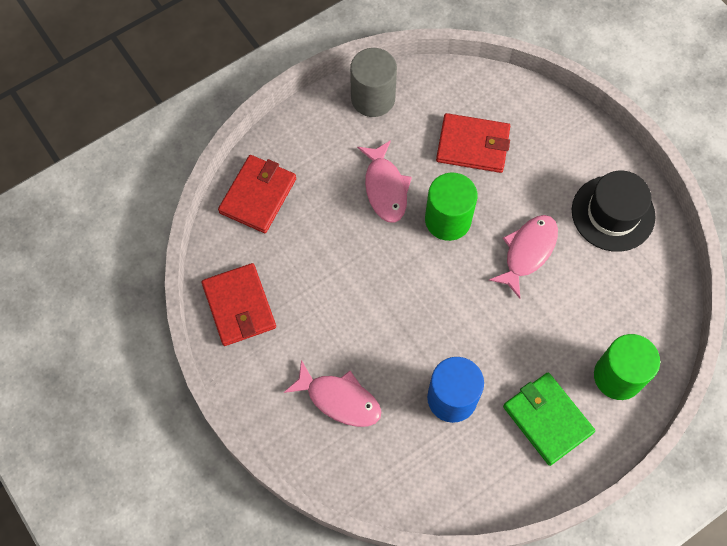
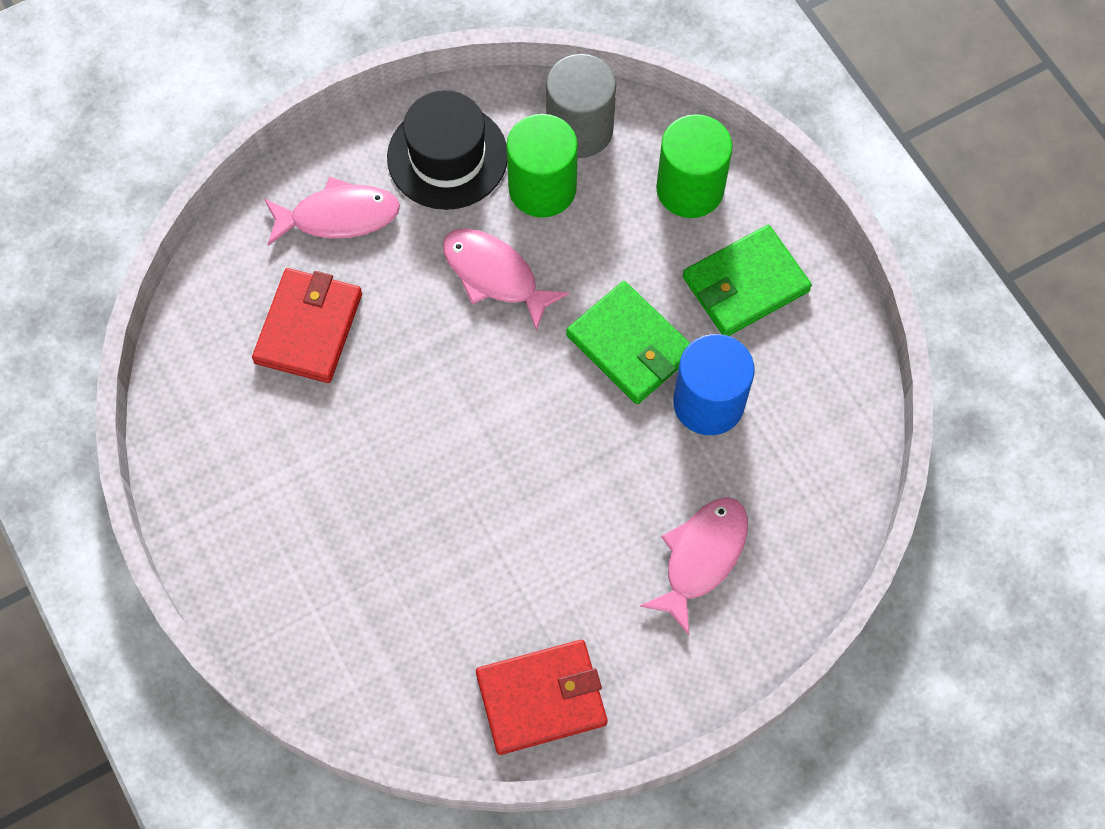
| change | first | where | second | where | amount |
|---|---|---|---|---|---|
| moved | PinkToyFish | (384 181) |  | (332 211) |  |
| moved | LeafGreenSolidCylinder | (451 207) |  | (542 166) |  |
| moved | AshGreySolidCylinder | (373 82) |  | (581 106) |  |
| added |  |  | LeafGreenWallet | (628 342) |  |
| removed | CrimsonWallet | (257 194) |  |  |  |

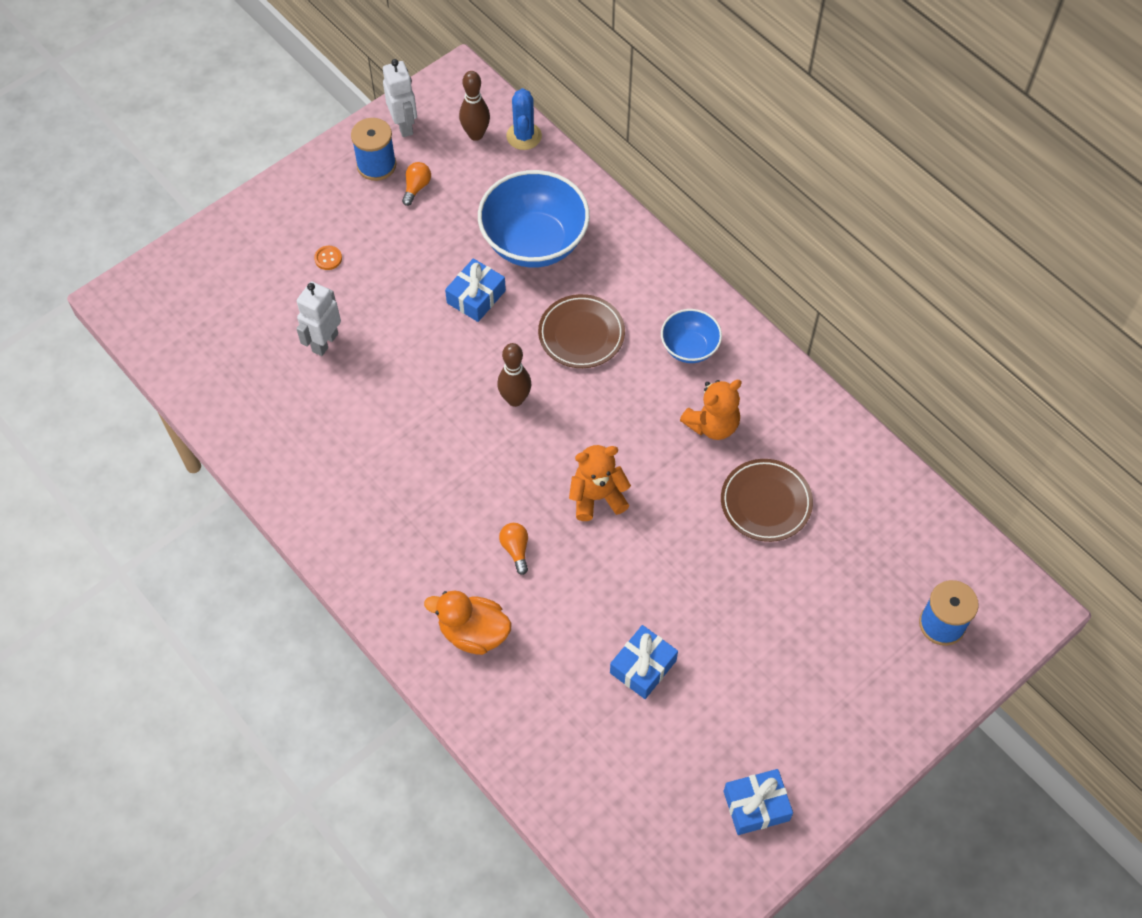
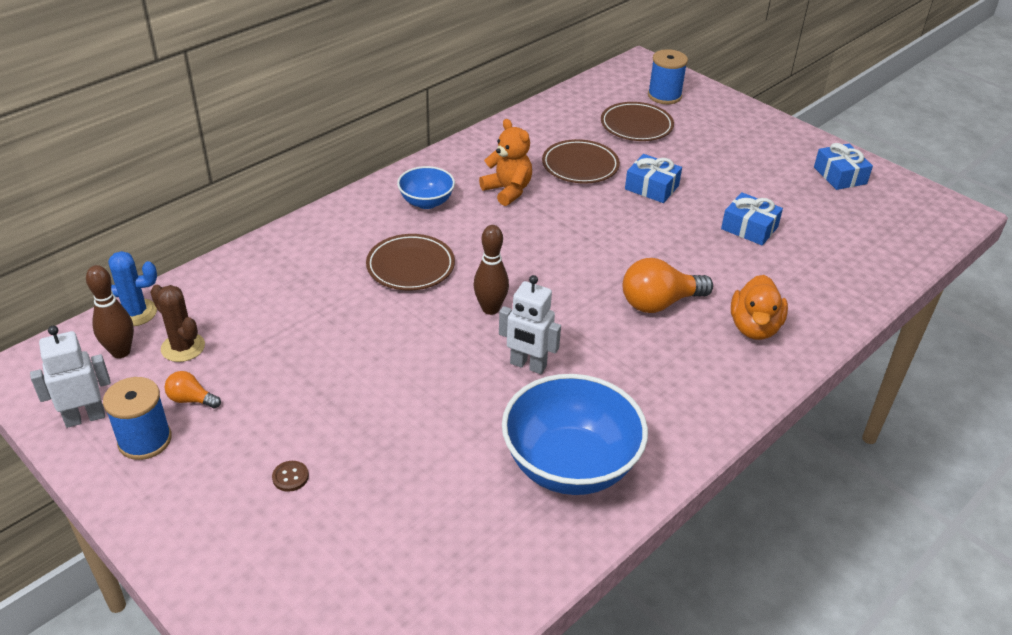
| change | first | where | second | where | amount |
|---|---|---|---|---|---|
| added |  |  | DarkBrownPricklyPlant | (177 323) |  |
| recoloured | OrangeButton | (328 258) | DarkBrownButton | (290 476) |  |
| moved | WhiteToyRobot | (318 318) |  | (530 324) |  |
| moved | RoyalBlueServingBowl | (534 219) |  | (575 434) |  |
| added |  |  | DarkBrownFlatDish | (637 121) |  |
| resized | OrangeBulb | (513 549) |  | (668 285) | x1.92 |
| moved | RoyalBlueGift | (475 290) |  | (653 178) |  |
| removed | OrangeTeddy | (600 483) |  |  |  |

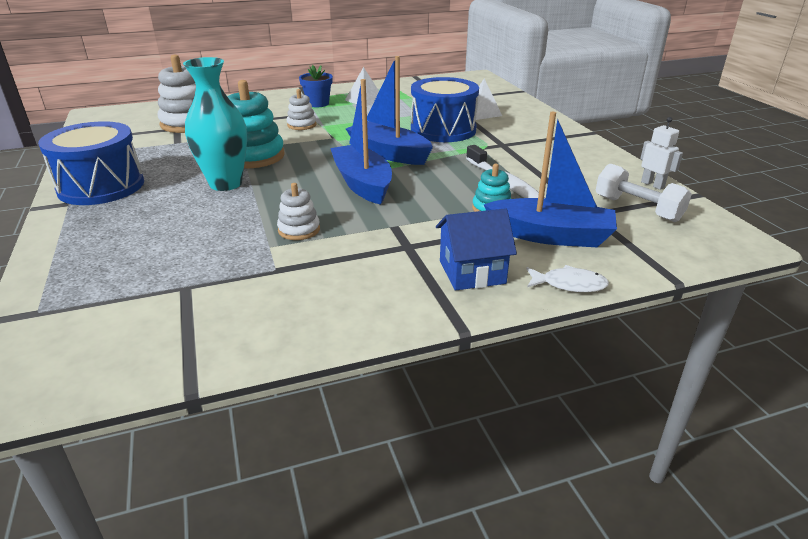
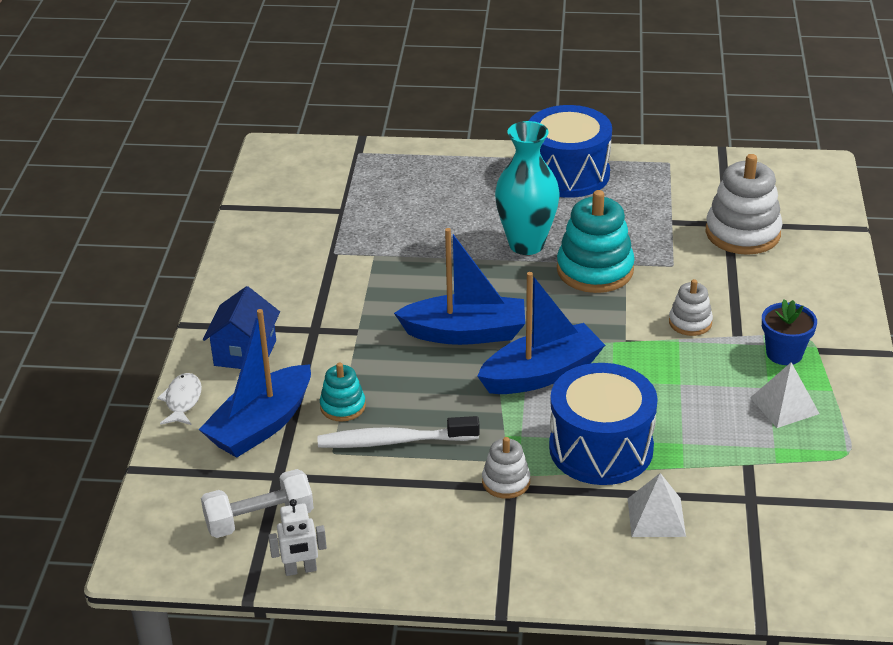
| change | first | where | second | where | amount |
|---|---|---|---|---|---|
| turned | WhiteToyFish | (567 278) |  | (179 399) | 150 degrees clockwise |
| moved | WhiteStackingToy | (298 211) |  | (506 468) |  |

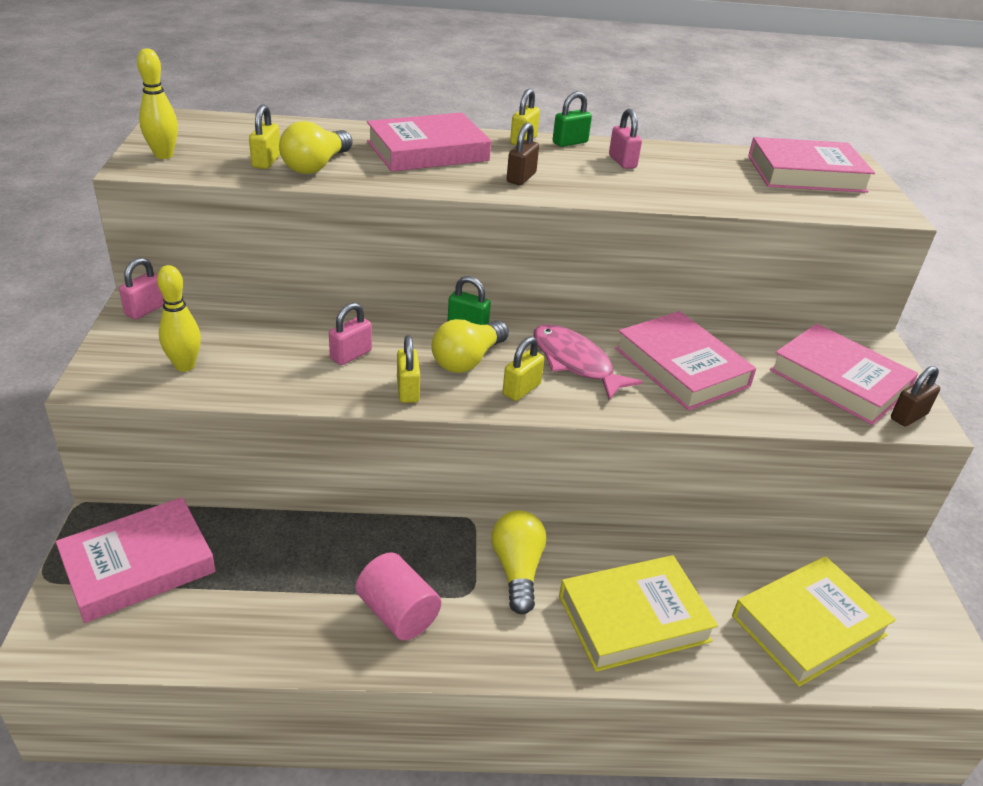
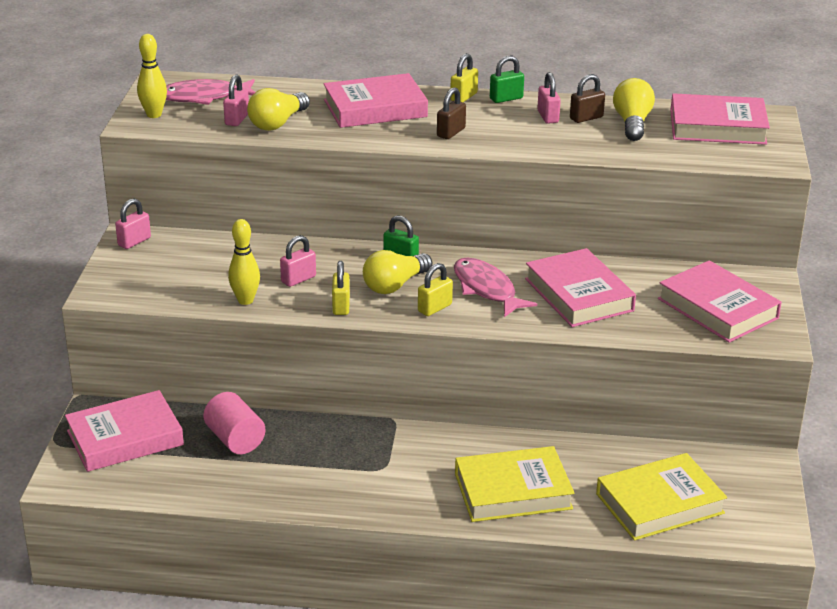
| change | first | where | second | where | amount |
|---|---|---|---|---|---|
| added |  |  | PinkToyFish | (210 92) |  |
| moved | PinkSolidCylinder | (398 596) |  | (234 423) |  |
| recoloured | GoldenPadlock | (264 136) | PinkPadlock | (236 100) |  |
| moved | GoldenBowlingPin | (179 318) |  | (244 262) |  |
| moved | DarkBrownPadlock | (915 396) |  | (587 98) |  |
| moved | GoldenBulb | (518 562) |  | (634 109) |  |

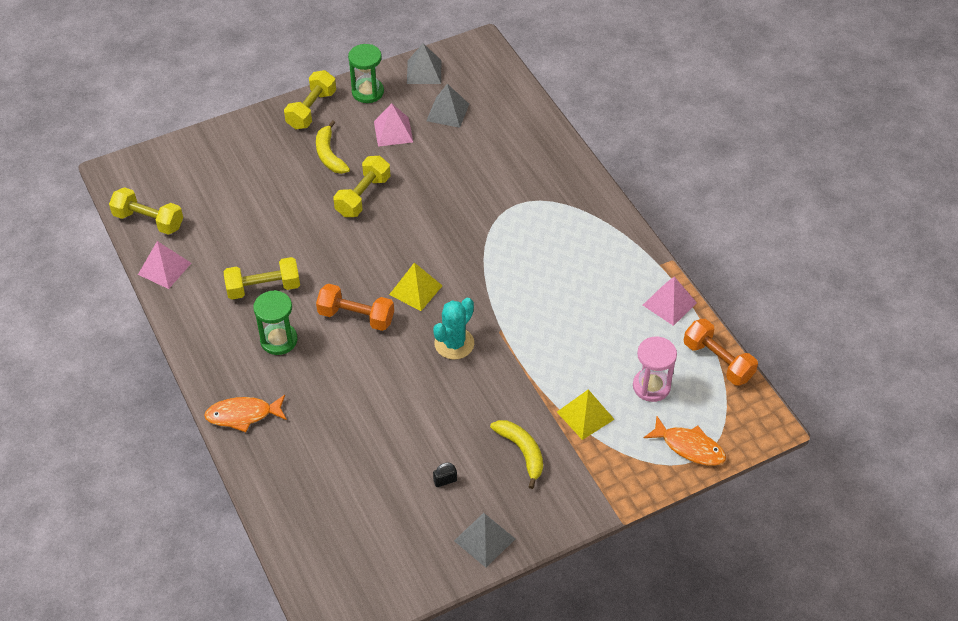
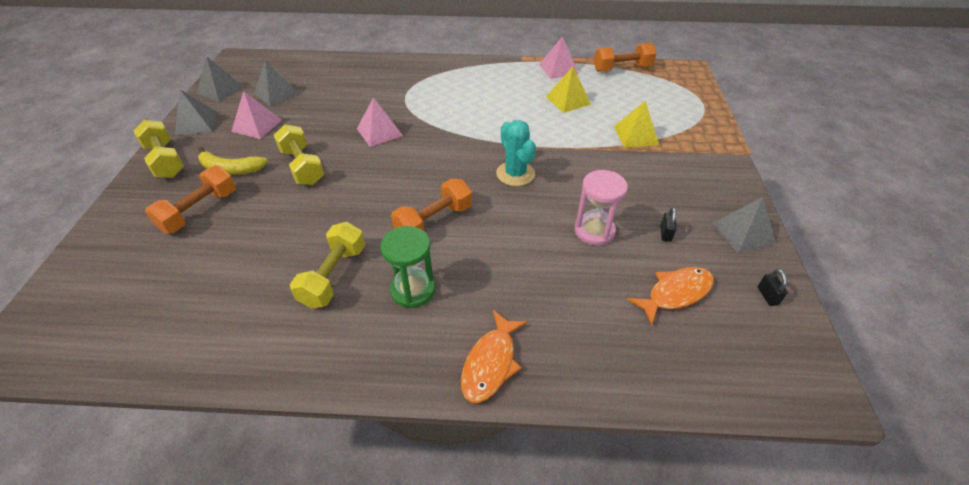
| change | first | where | second | where | amount |
|---|---|---|---|---|---|
| added |  |  | OrangeHandWeight | (190 199) |  |
| replaced | LeafGreenSandTimer | (366 73) | AshGreySolidPyramid | (196 112) |  |
| moved | PinkSolidPyramid | (164 265) |  | (380 122) |  |
| moved | GoldenSolidPyramid | (416 286) |  | (568 90) |  |
| moved | PinkSandTimer | (655 369) |  | (601 208) |  |
| moved | OrangeToyFish | (685 441) |  | (670 296) |  |
| added |  |  | EbonyPadlock | (773 287) |  |
| removed | GoldenHandWeight | (146 211) |  |  |  |
| removed | GoldenToyBanana | (516 454) |  |  |  |

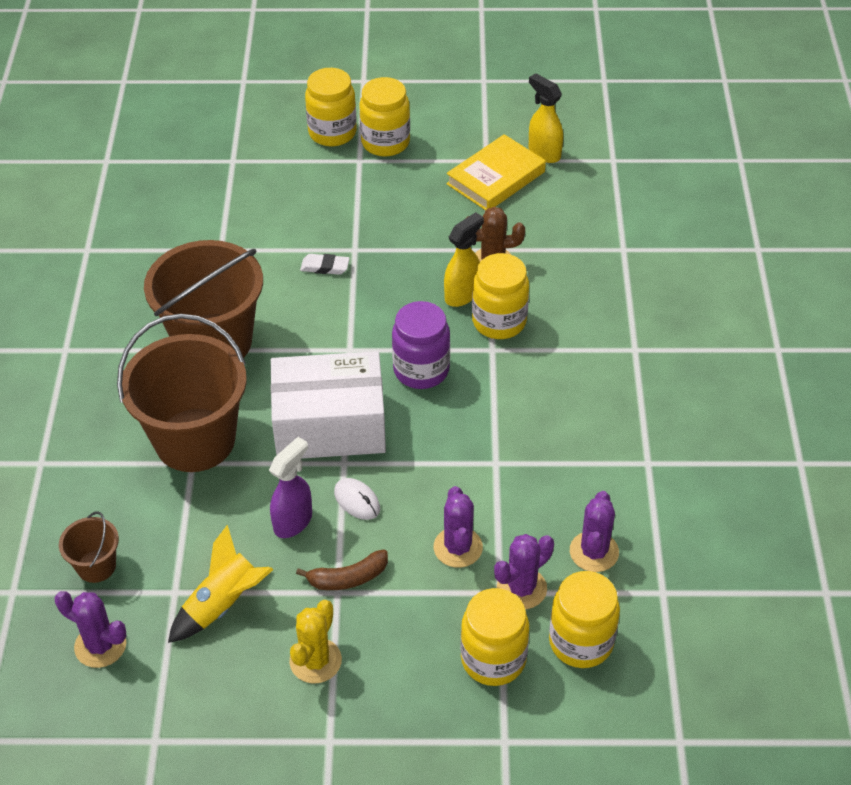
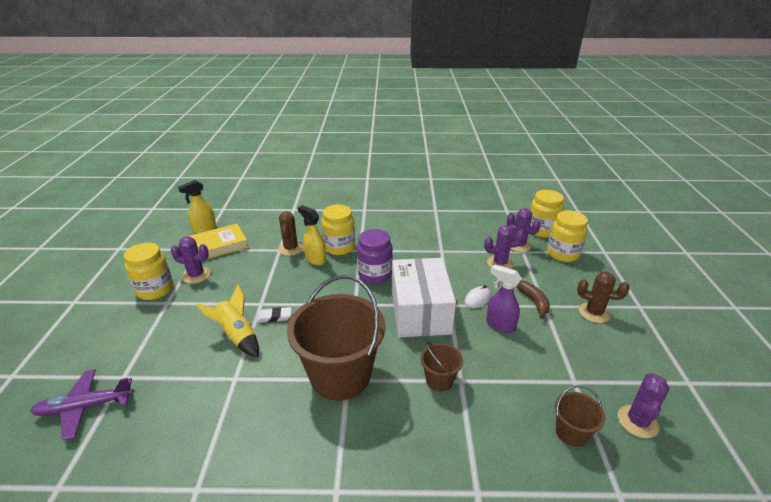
| change | first | where | second | where | amount |
|---|---|---|---|---|---|
| added |  |  | RoyalPurpleToyPlane | (82 404) |  |
| moved | RoyalPurplePricklyPlant | (594 531) |  | (191 260) |  |
| turned | GoldenHardback | (496 172) |  | (217 241) | 75 degrees counterclockwise |
| moved | GoldenToyRocket | (220 584) |  | (227 321) |  |
| turned | WhitePencilEraser | (325 264) |  | (274 315) | 75 degrees clockwise |
| resized | DarkBrownBucket | (182 393) |  | (441 366) | x0.45 |
| recoloured | GoldenPricklyPlant | (315 641) | DarkBrownPricklyPlant | (603 297) |  |
| removed | GoldenJar | (331 107) |  |  |  |

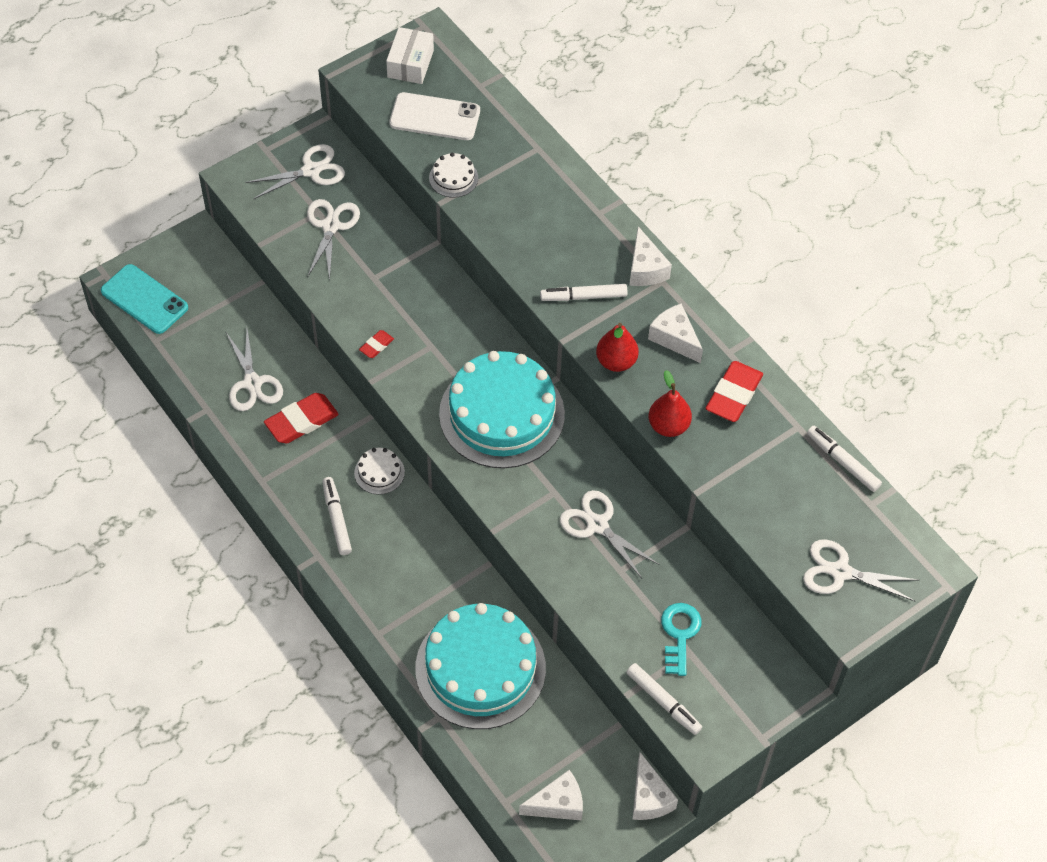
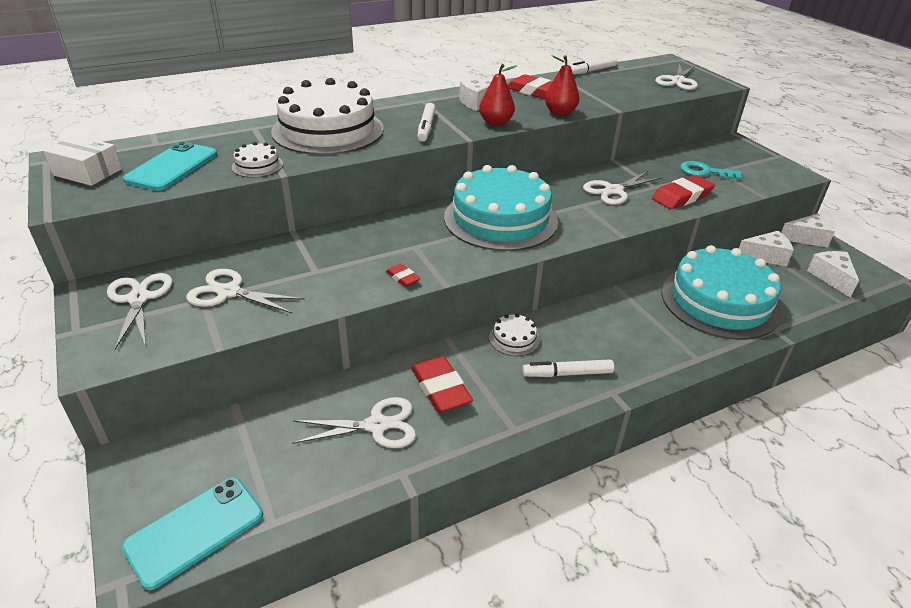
| change | first | where | second | where | amount |
|---|---|---|---|---|---|
| recoloured | WhiteMobilePhone | (435 116) | TurquoiseMobilePhone | (170 166) |  |
| added |  |  | WhiteCake | (327 116) |  |
| added |  |  | CrimsonPencilEraser | (683 192) |  |
| moved | WhiteCheese | (650 256) |  | (766 248) |  |
| removed | WhiteMarker | (664 699) |  |  |  |

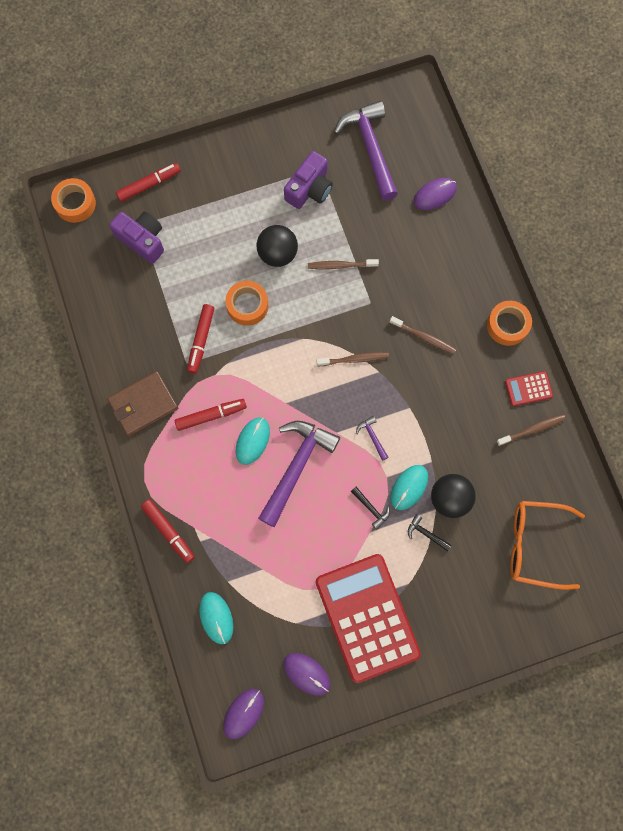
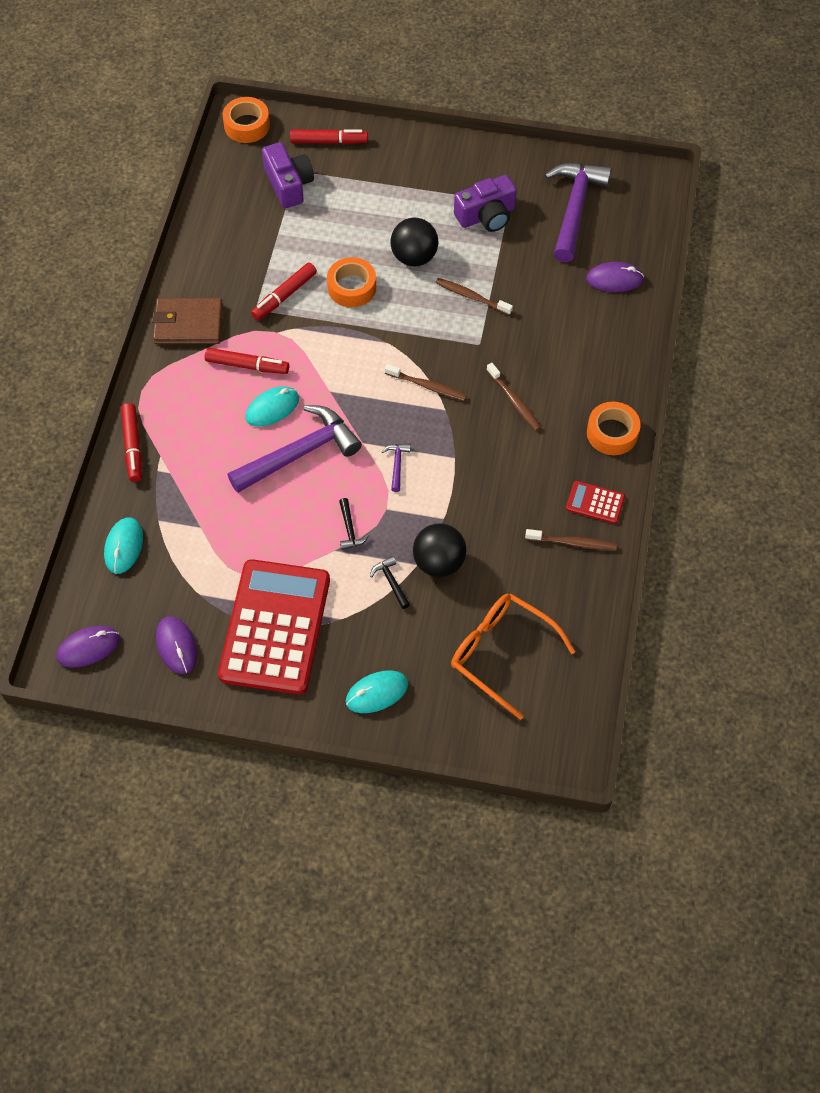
| change | first | where | second | where | amount |
|---|---|---|---|---|---|
| moved | TurquoisePcMouse | (409 487) |  | (377 691) |  |

